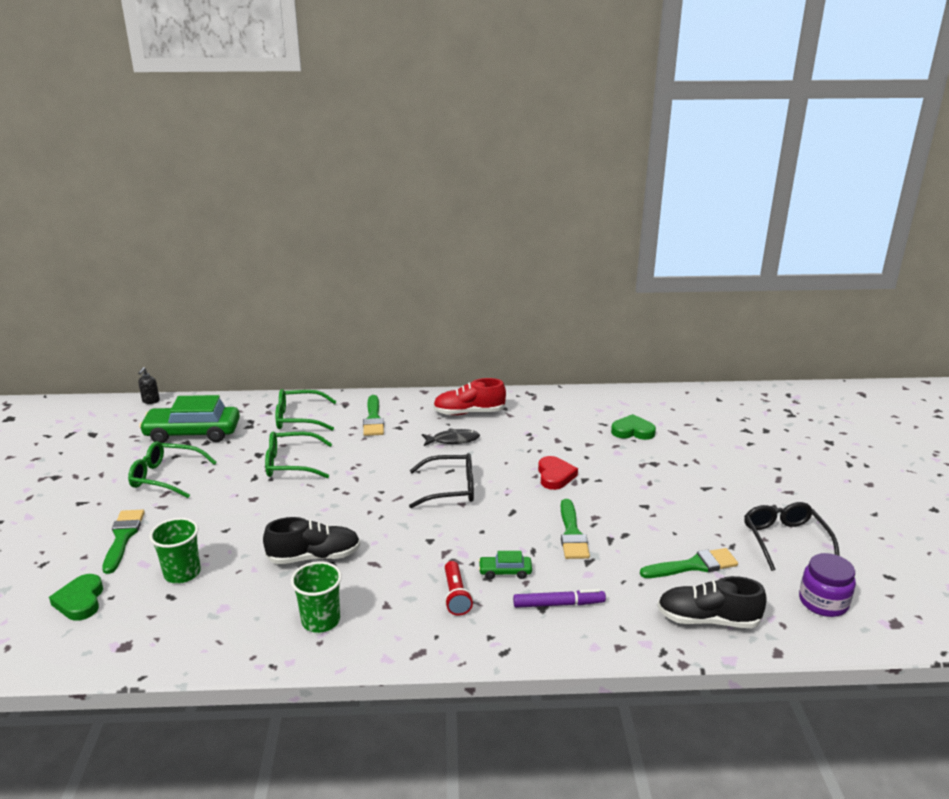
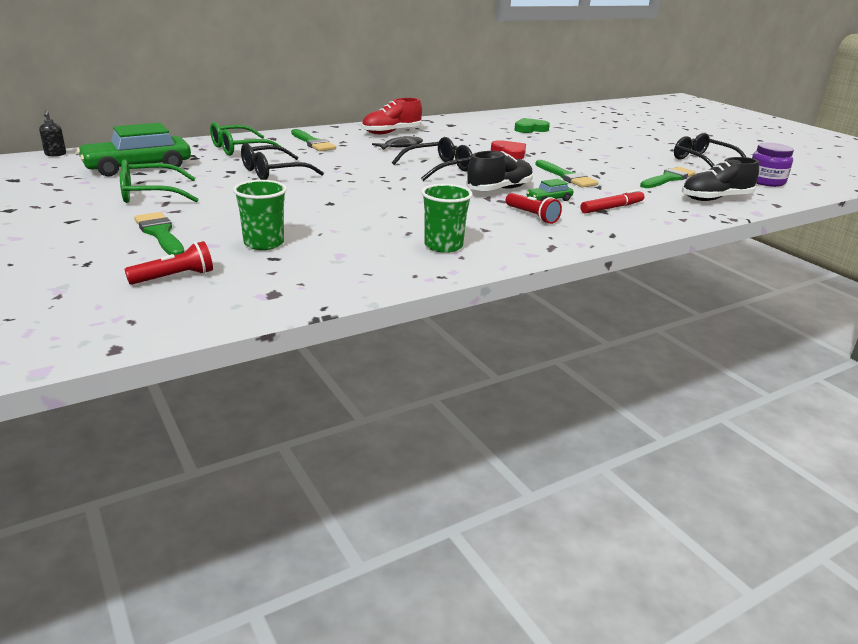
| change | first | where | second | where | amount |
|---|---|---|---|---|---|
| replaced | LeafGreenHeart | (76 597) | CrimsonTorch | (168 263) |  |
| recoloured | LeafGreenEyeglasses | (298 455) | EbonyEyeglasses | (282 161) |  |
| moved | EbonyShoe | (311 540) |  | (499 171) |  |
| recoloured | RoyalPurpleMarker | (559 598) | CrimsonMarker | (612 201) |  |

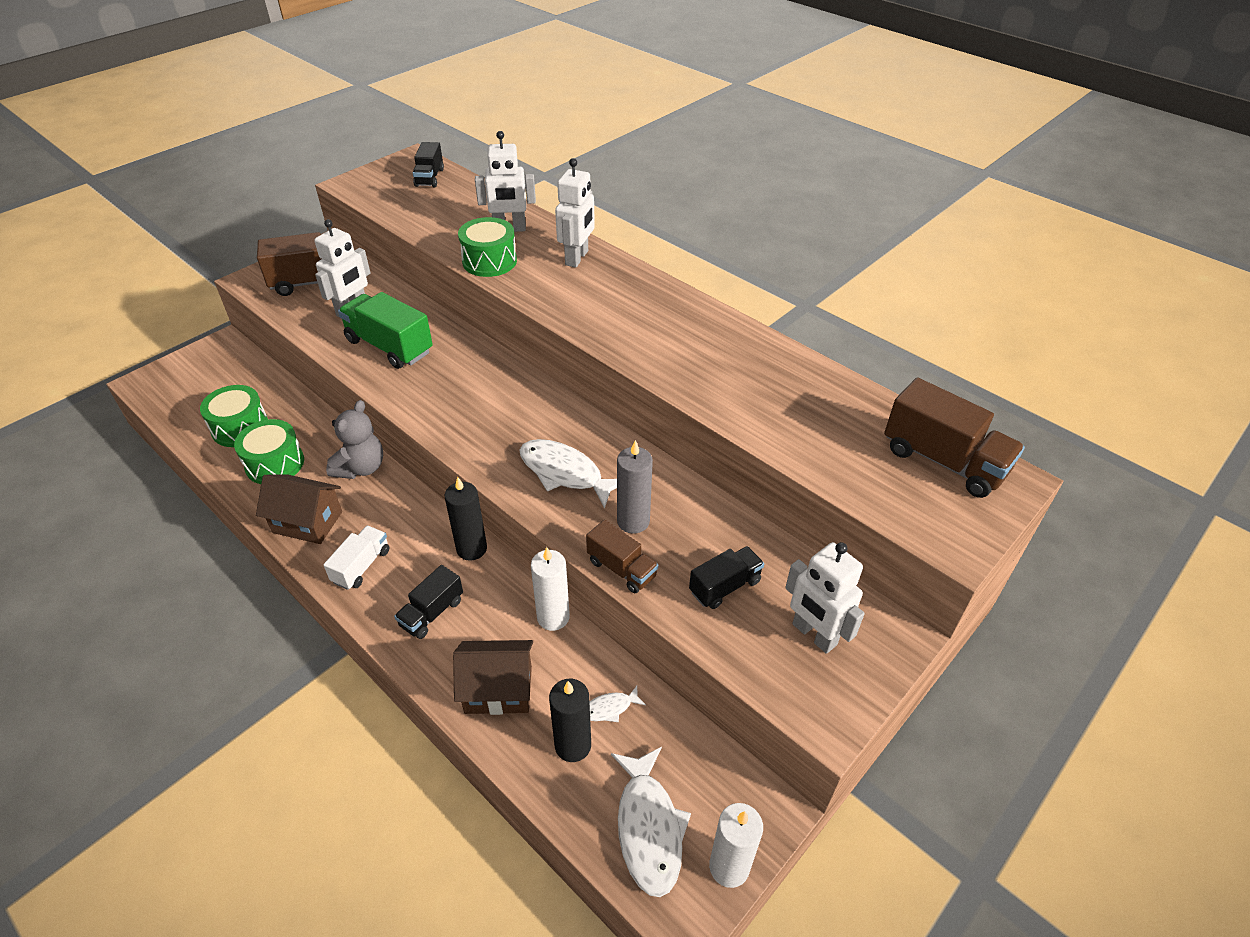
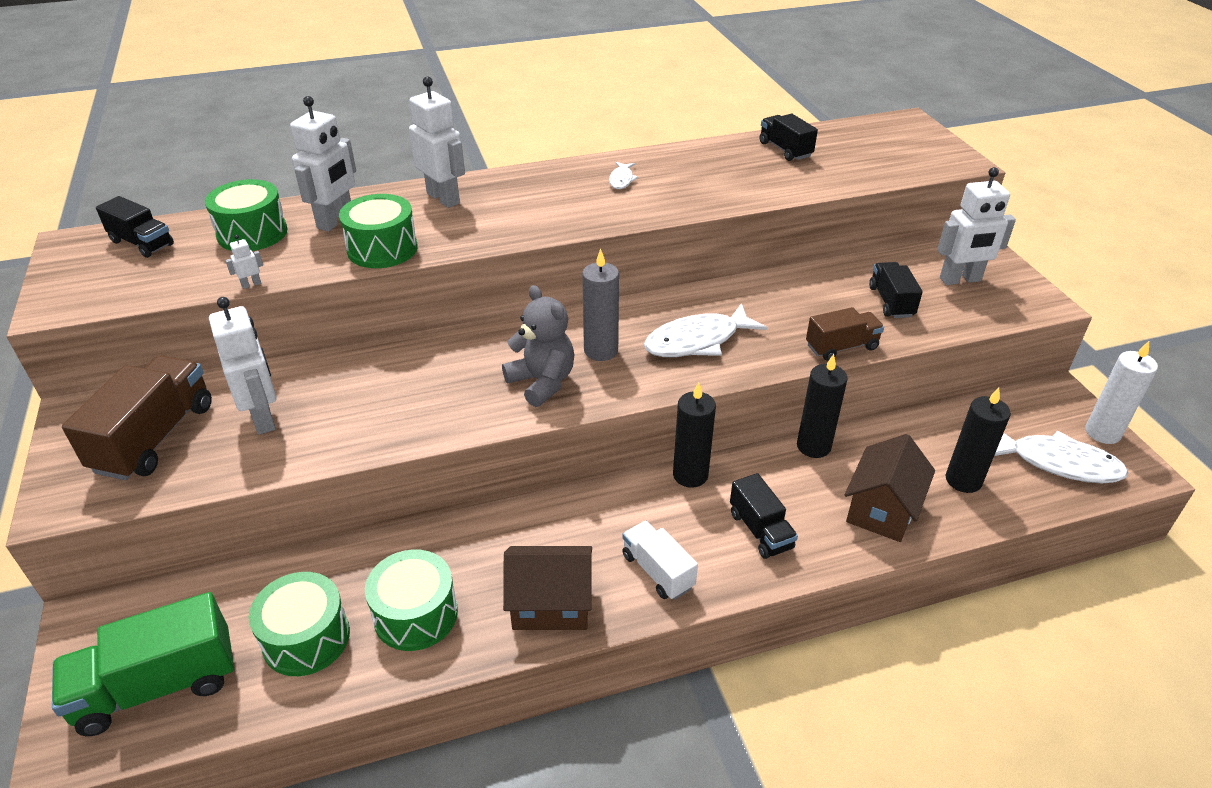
| change | first | where | second | where | amount |
|---|---|---|---|---|---|
| moved | LeafGreenLorry | (385 330) |  | (143 664) |  |
| added |  |  | LeafGreenDrum | (246 215) |  |
| added |  |  | WhiteToyRobot | (244 262) |  |
| moved | AshGreyTeddy | (354 439) |  | (538 346) |  |
| turned | DarkBrownToyHouse | (299 509) |  | (547 588) | 45 degrees clockwise |
| moved | AshGreyPillarCandle | (635 487) |  | (600 305) |  |
| moved | WhiteToyFish | (617 704) |  | (623 175) |  |
| added |  |  | EbonyLorry | (789 137) |  |
| recoloured | WhitePillarCandle | (550 589) | EbonyPillarCandle | (822 406) |  |
| removed | DarkBrownLorry | (954 437) |  |  |  |

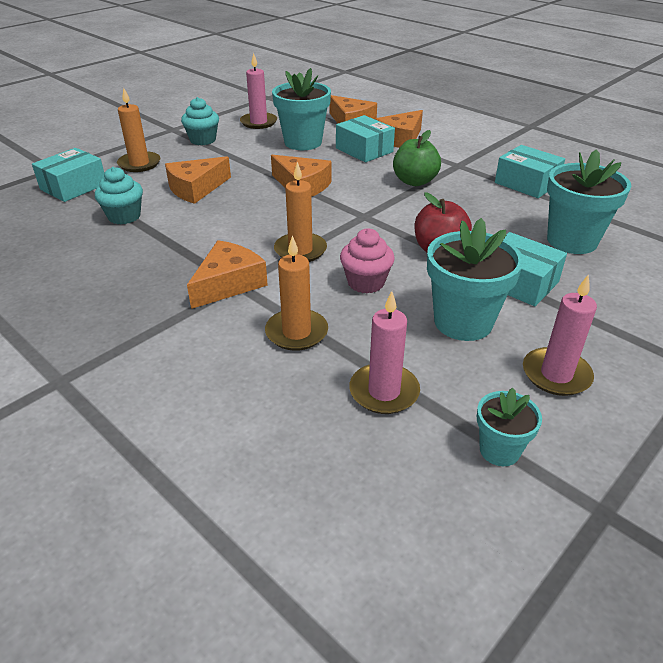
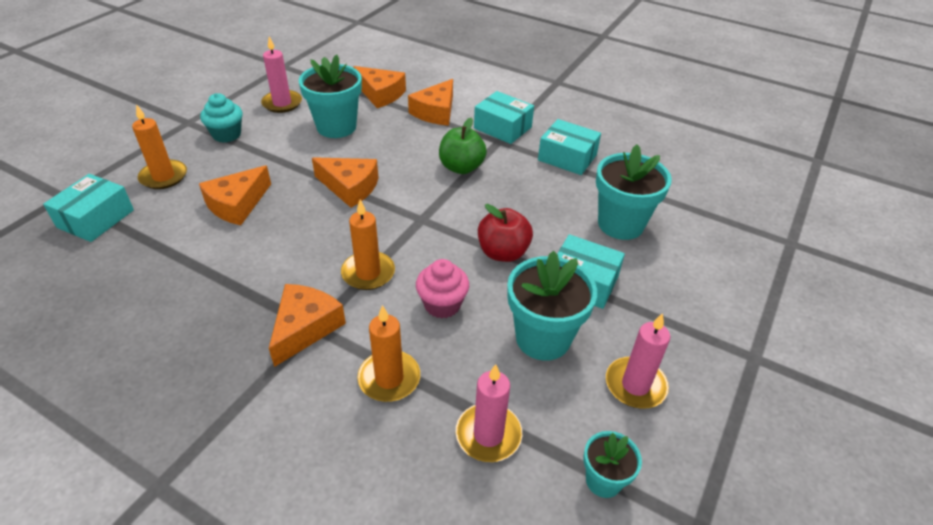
| change | first | where | second | where | amount |
|---|---|---|---|---|---|
| moved | TurquoisePackage | (365 138) |  | (504 117) |  |
| removed | TurquoiseFairyCake | (119 195) |  |  |  |

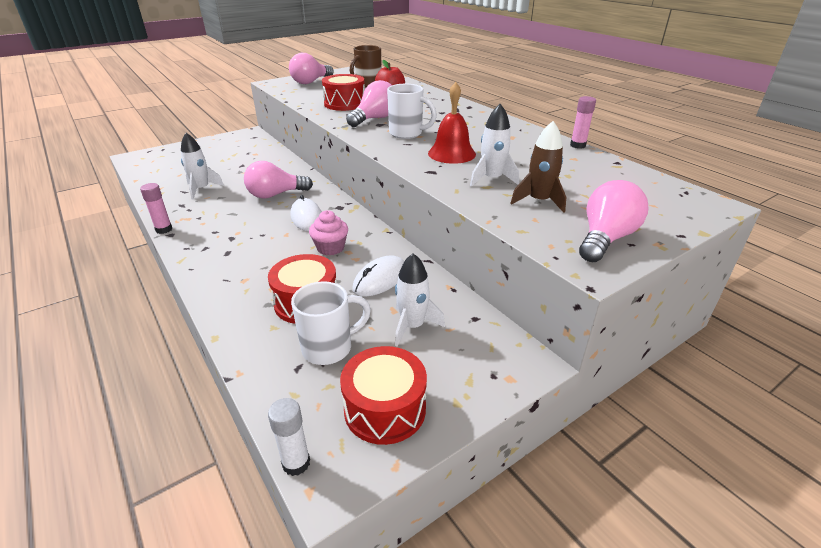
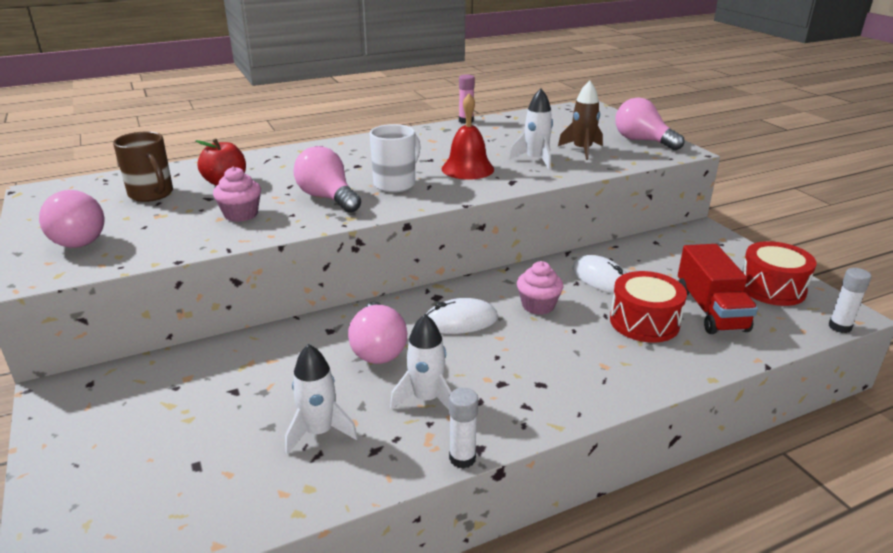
| change | first | where | second | where | amount |
|---|---|---|---|---|---|
| replaced | CrimsonDrum | (343 92) | PinkFairyCake | (237 194) |  |
| moved | WhiteToyRocket | (420 300) |  | (420 362) |  |
| recoloured | PinkStickOfGlue | (156 208) | WhiteStickOfGlue | (463 428) |  |
| replaced | WhiteMug | (331 323) | CrimsonLorry | (718 289) |  |

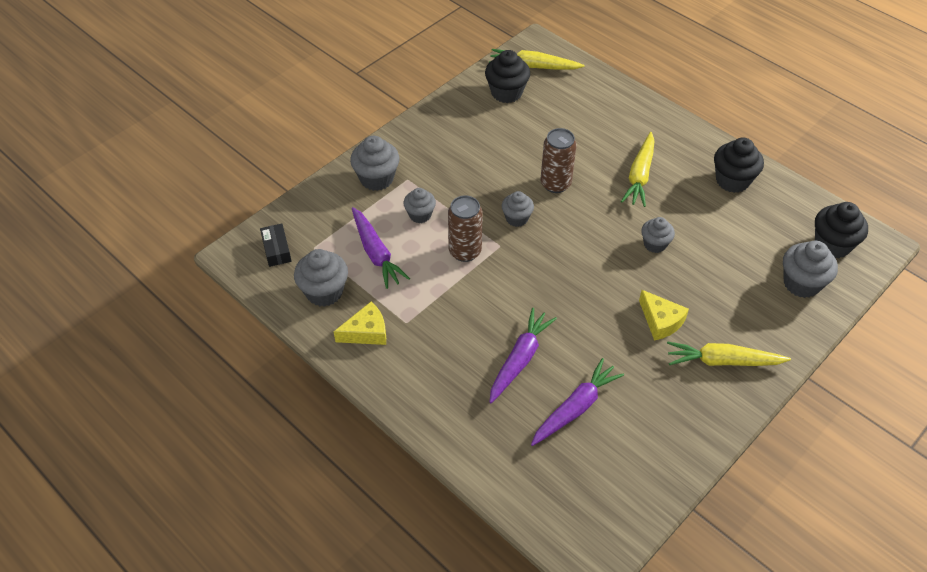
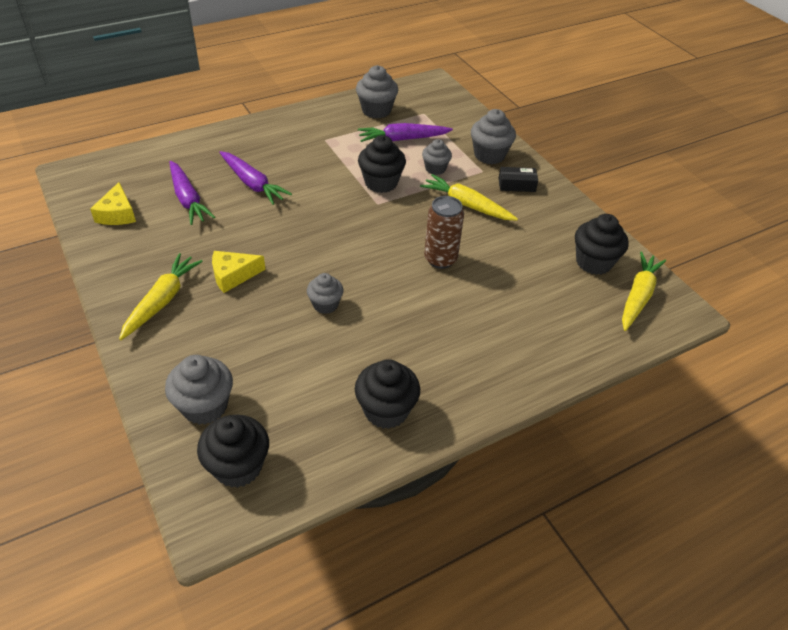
| change | first | where | second | where | amount |
|---|---|---|---|---|---|
| moved | GoldenCheese | (360 323) |  | (113 203) |  |
| replaced | DarkBrownCan | (465 229) | EbonyFairyCake | (382 164) |  |
| moved | GoldenRootVegetable | (637 169) |  | (469 197) |  |
| moved | EbonyPackage | (276 245) |  | (518 179) |  |
| removed | AshGreyFairyCake | (518 209) |  |  |  |

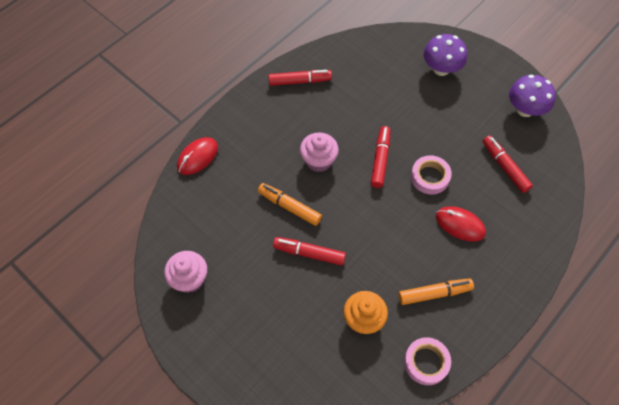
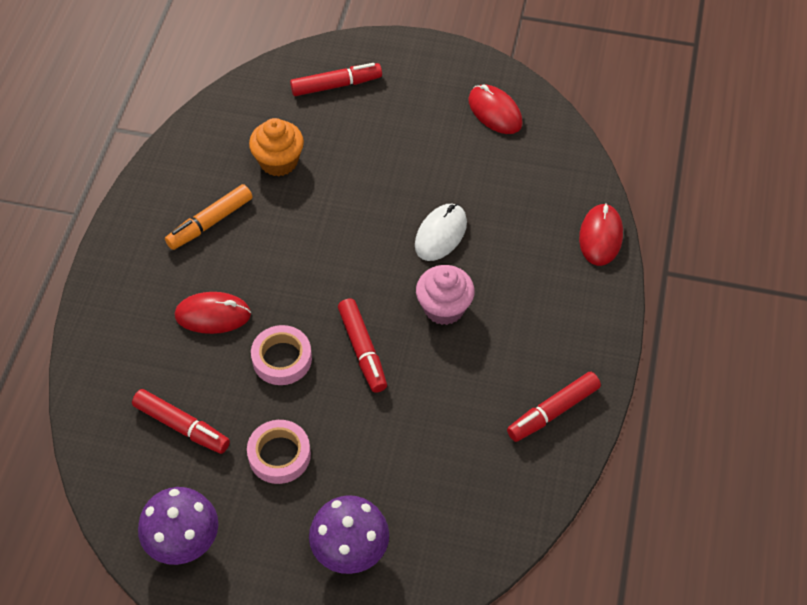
| change | first | where | second | where | amount |
|---|---|---|---|---|---|
| moved | PinkRollOfTape | (427 361) |  | (279 452) |  |
| moved | CrimsonMarker | (309 251) |  | (336 79) |  |
| replaced | OrangeMarker | (290 204) | WhitePcMouse | (441 232) |  |
| replaced | PinkFairyCake | (185 272) | CrimsonPcMouse | (495 109) |  |

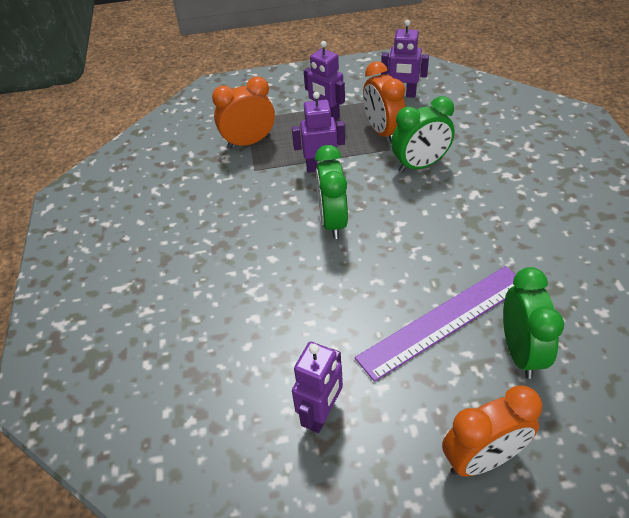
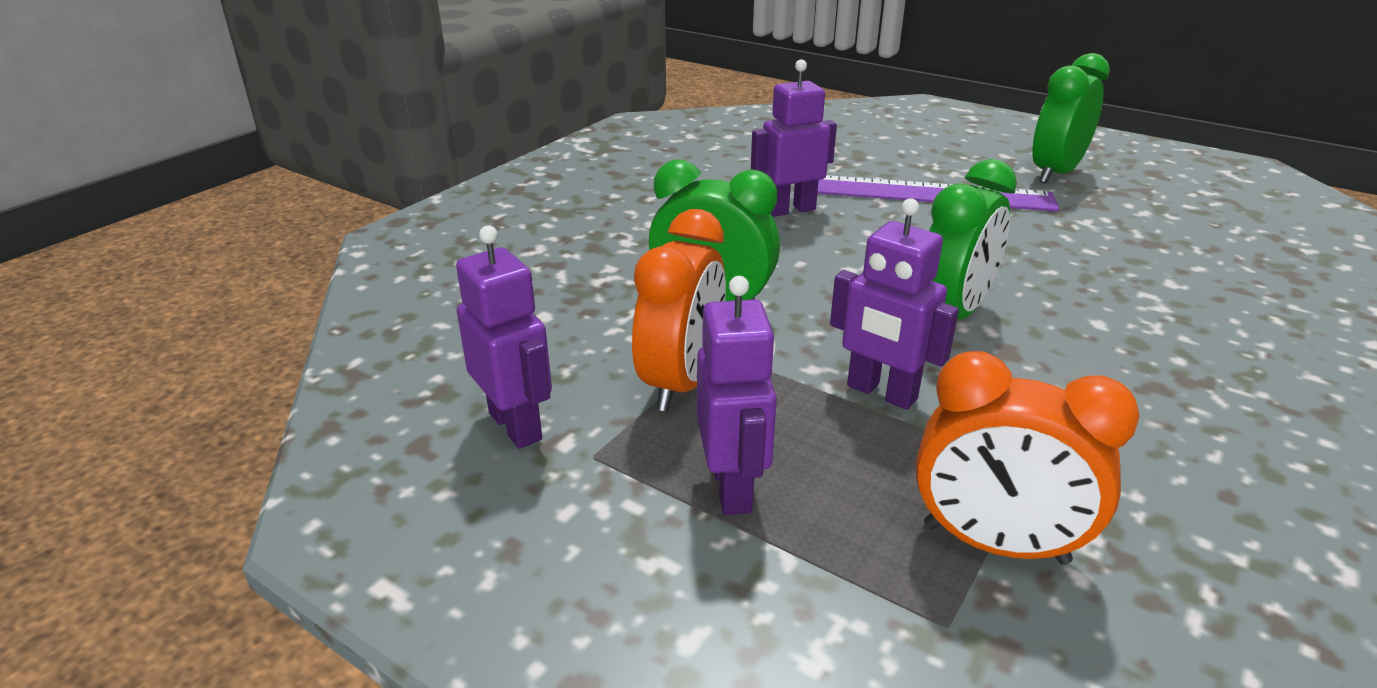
| change | first | where | second | where | amount |
|---|---|---|---|---|---|
| moved | RoyalPurpleToyRobot | (317 387) |  | (794 138) |  |
| moved | LeafGreenClock | (533 323) |  | (1071 118) |  |
| removed | OrangeClock | (492 431) |  |  |  |

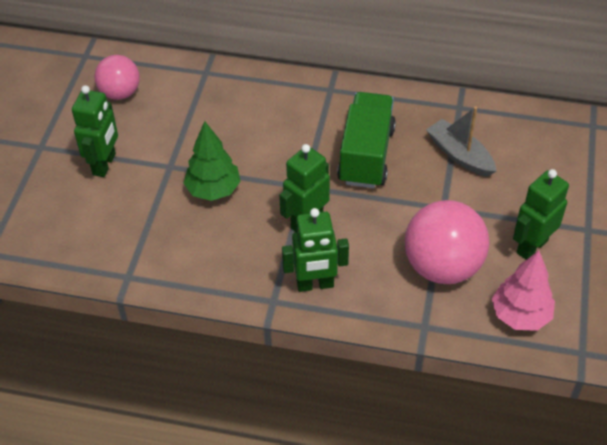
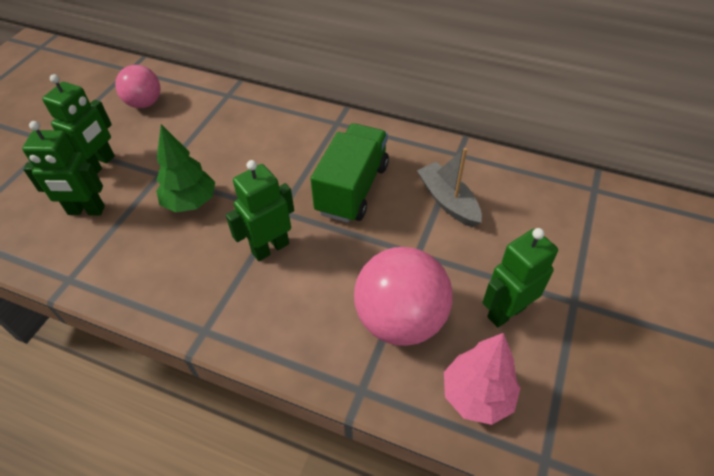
| change | first | where | second | where | amount |
|---|---|---|---|---|---|
| moved | LeafGreenToyRobot | (315 250) |  | (63 168) |  |

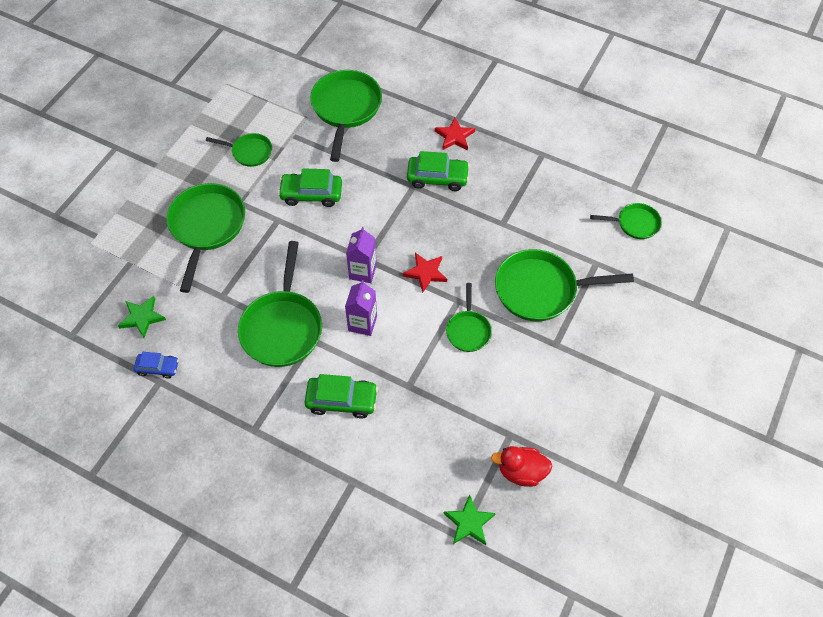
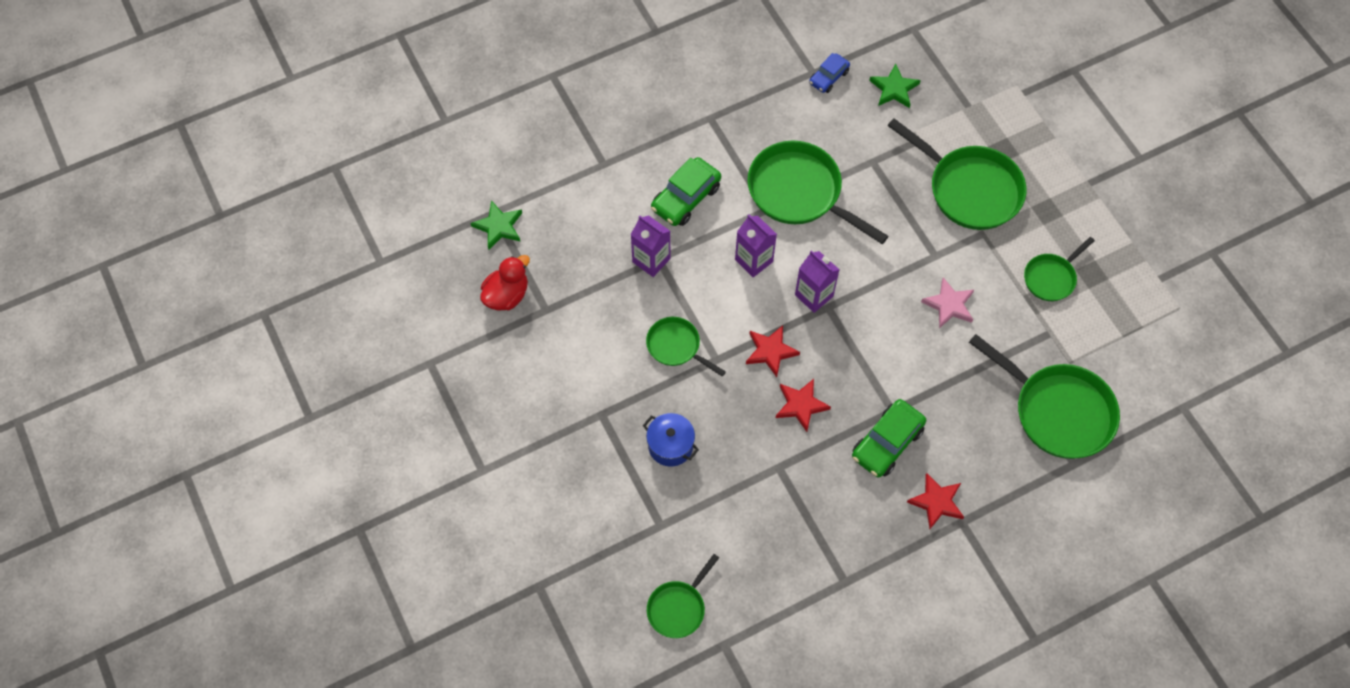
| change | first | where | second | where | amount |
|---|---|---|---|---|---|
| added |  |  | RoyalPurpleMilkCarton | (650 246) |  |
| replaced | LeafGreenFryingPan | (564 285) | RoyalBluePot | (671 440) |  |
| added |  |  | CrimsonStar | (803 405) |  |
| replaced | LeafGreenToyCar | (310 187) | PinkStar | (947 302) |  |

